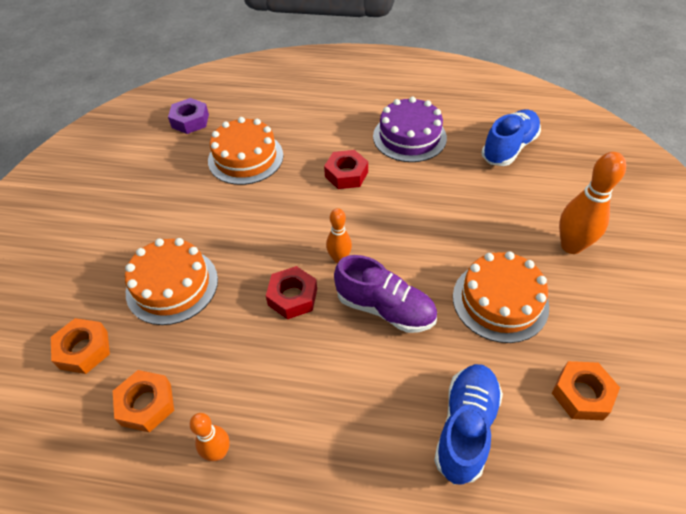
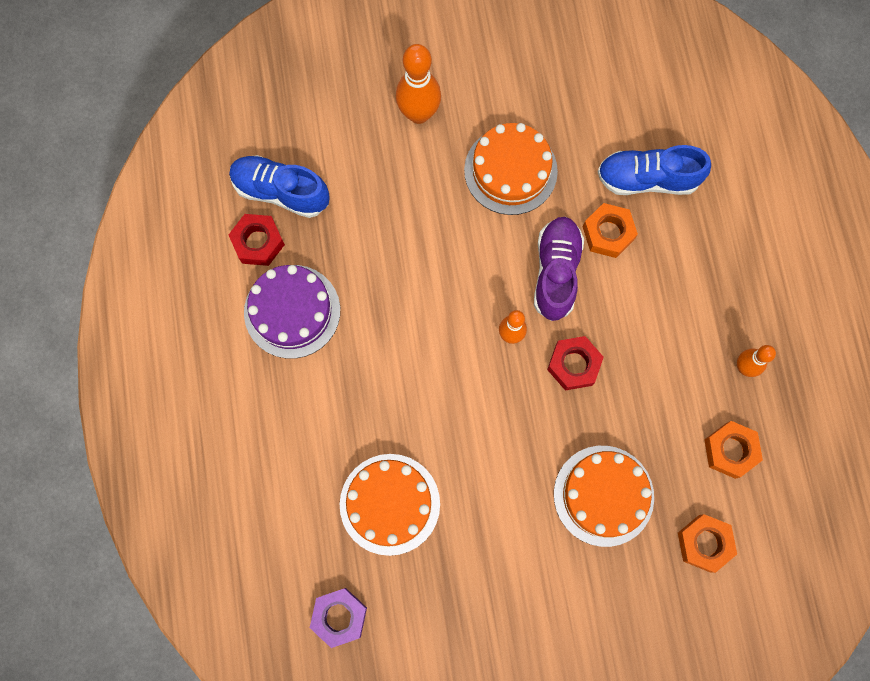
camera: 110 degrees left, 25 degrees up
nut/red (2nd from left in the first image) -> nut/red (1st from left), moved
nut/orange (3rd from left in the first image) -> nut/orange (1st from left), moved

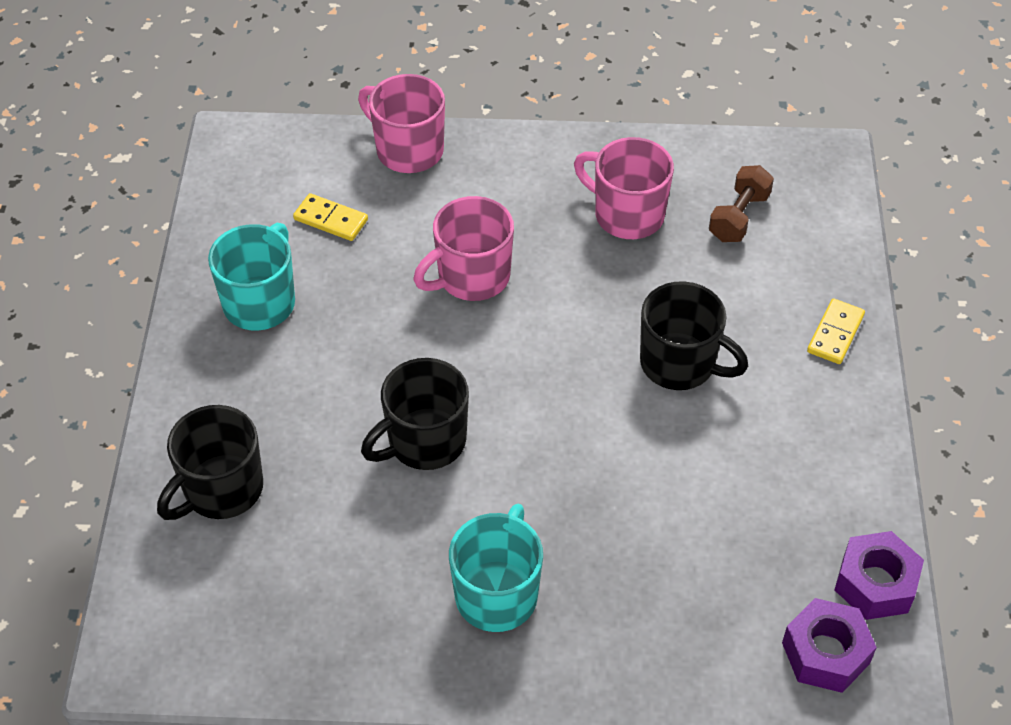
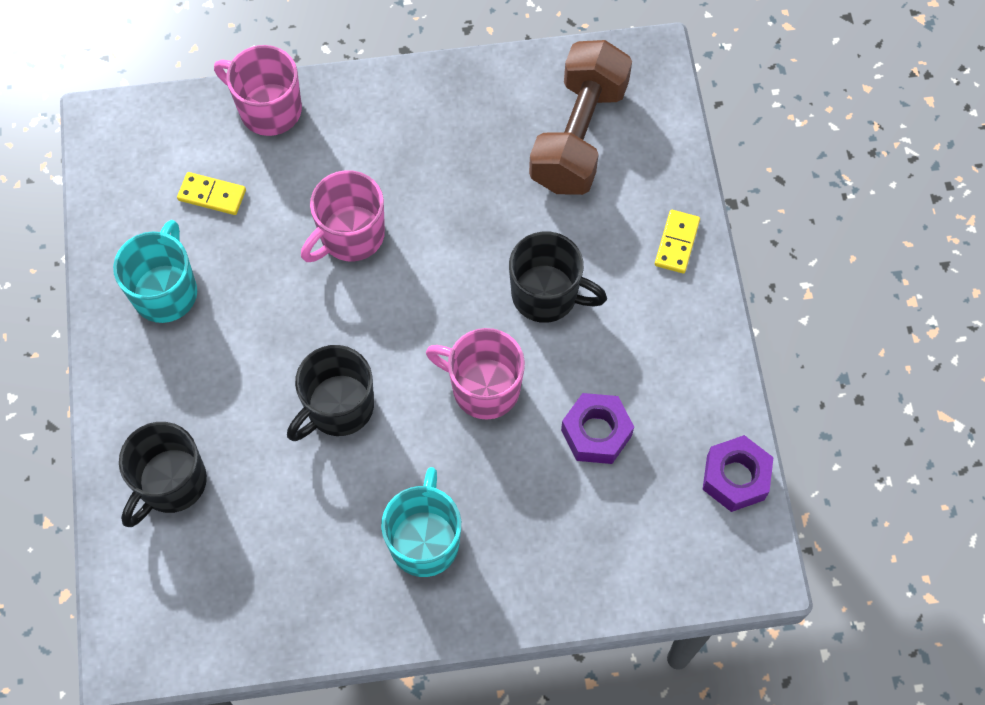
camera: 10 degrees left, 15 degrees up
mug/pink (3rd from left), moved
dumbbell/brown, x1.97
nut/purple (1st from left), moved

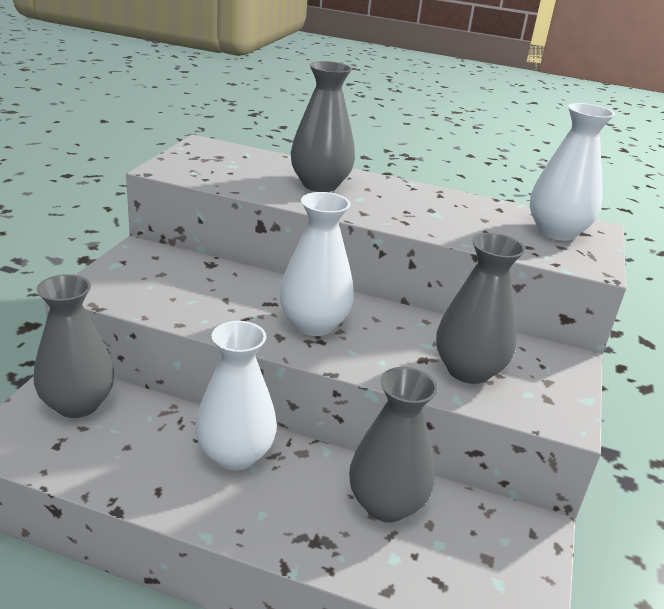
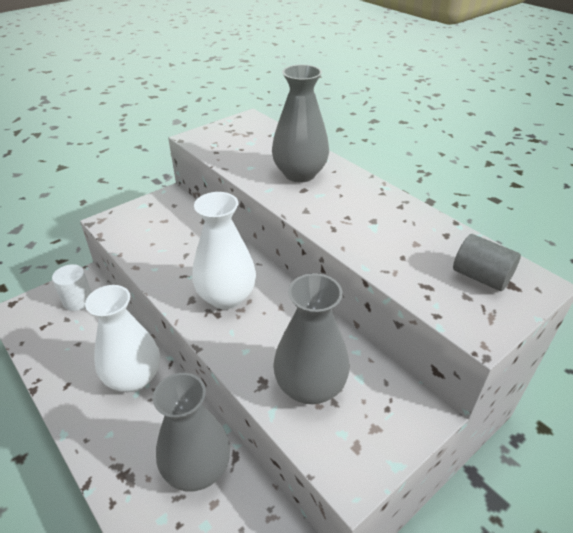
camera: 35 degrees right, 10 degrees up
vase/grey (1st from left) -> cylinder/white
vase/white (3rd from left) -> cylinder/grey

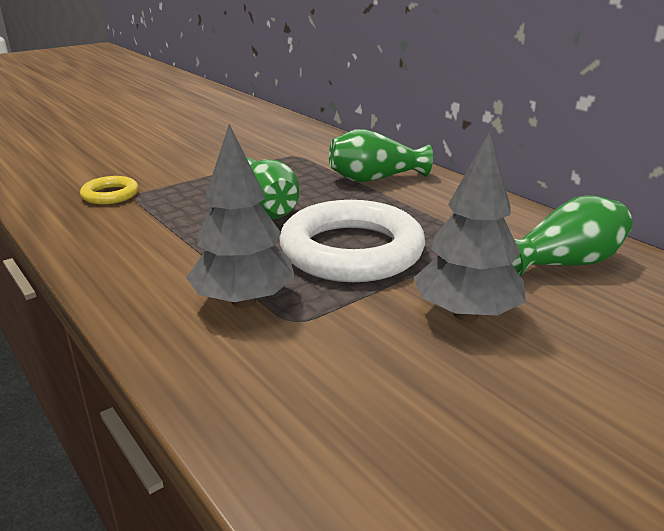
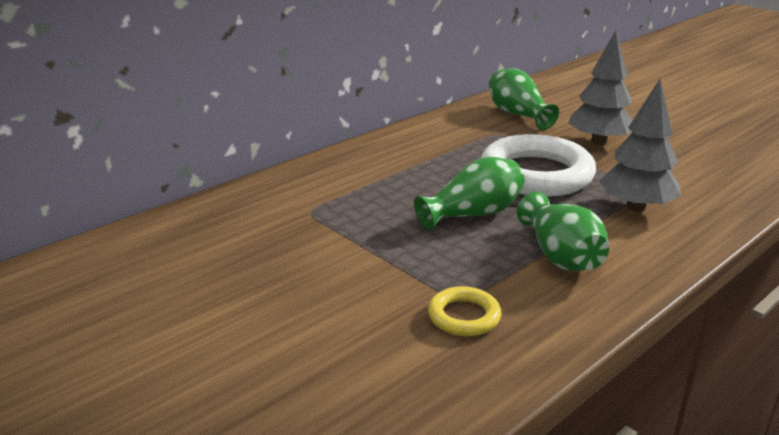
camera: 95 degrees left, 0 degrees up
vase/green (2nd from left in the first image) -> vase/green (3rd from left), moved

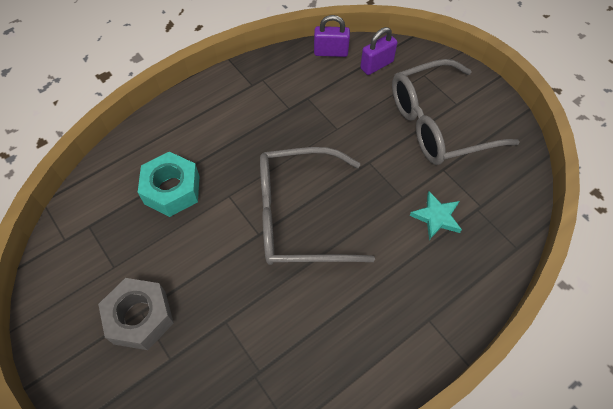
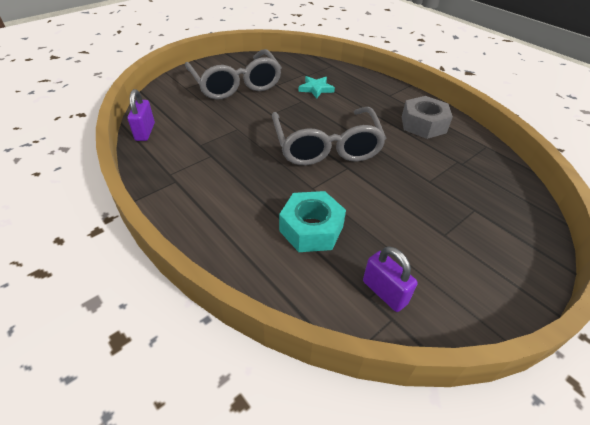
camera: 95 degrees left, 15 degrees down
nut/grey, moved
padlock/purple (2nd from left), moved

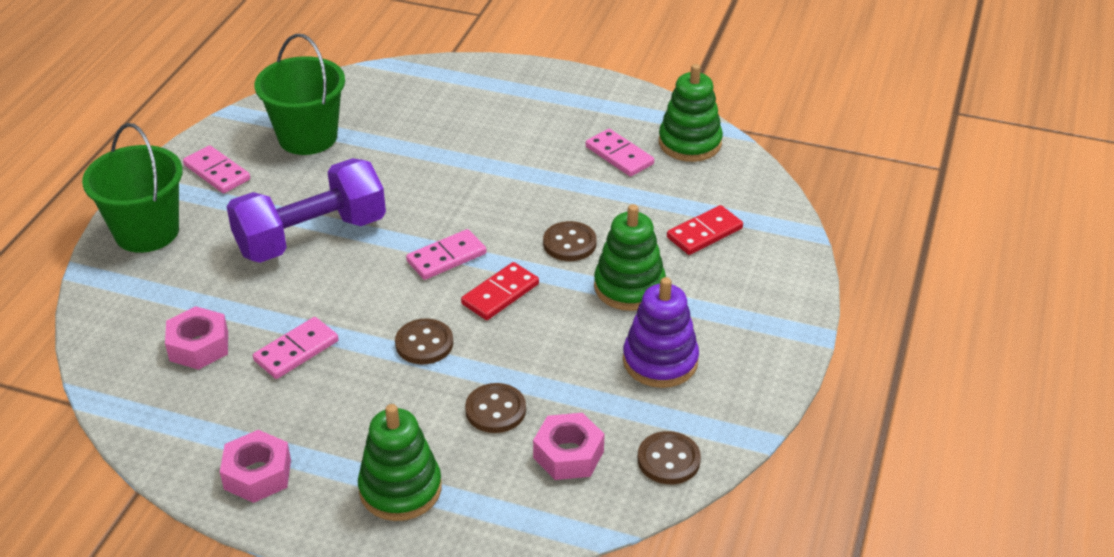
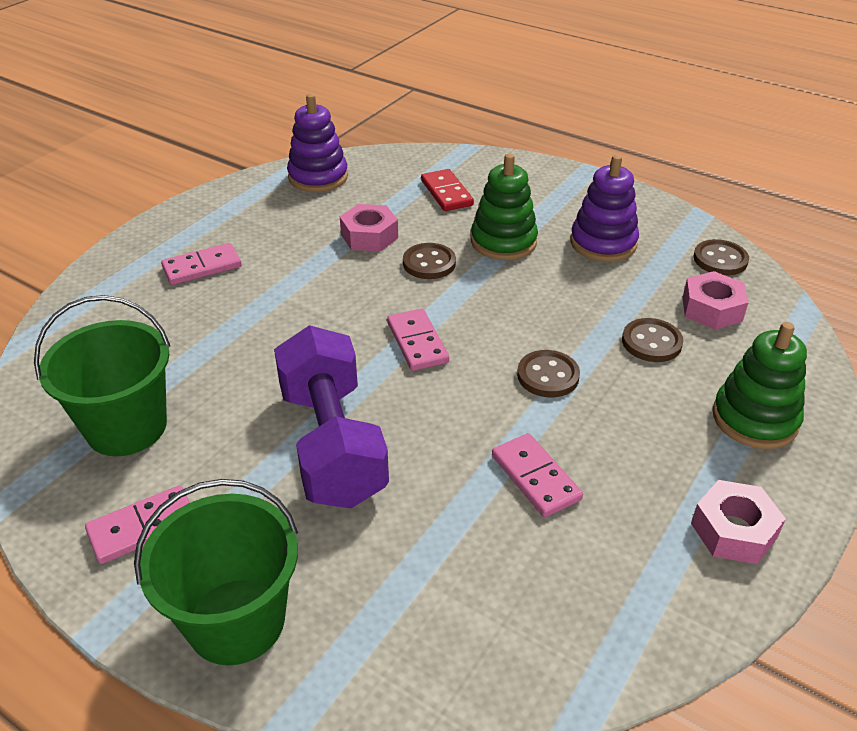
camera: 75 degrees left, 0 degrees up
nut/pink (1st from left), moved
domino/red (1st from left) -> none
domino/pink (4th from left in the first image) -> domino/pink (2nd from left), moved
stacking toy/green (3rd from left) -> stacking toy/purple (1st from left)

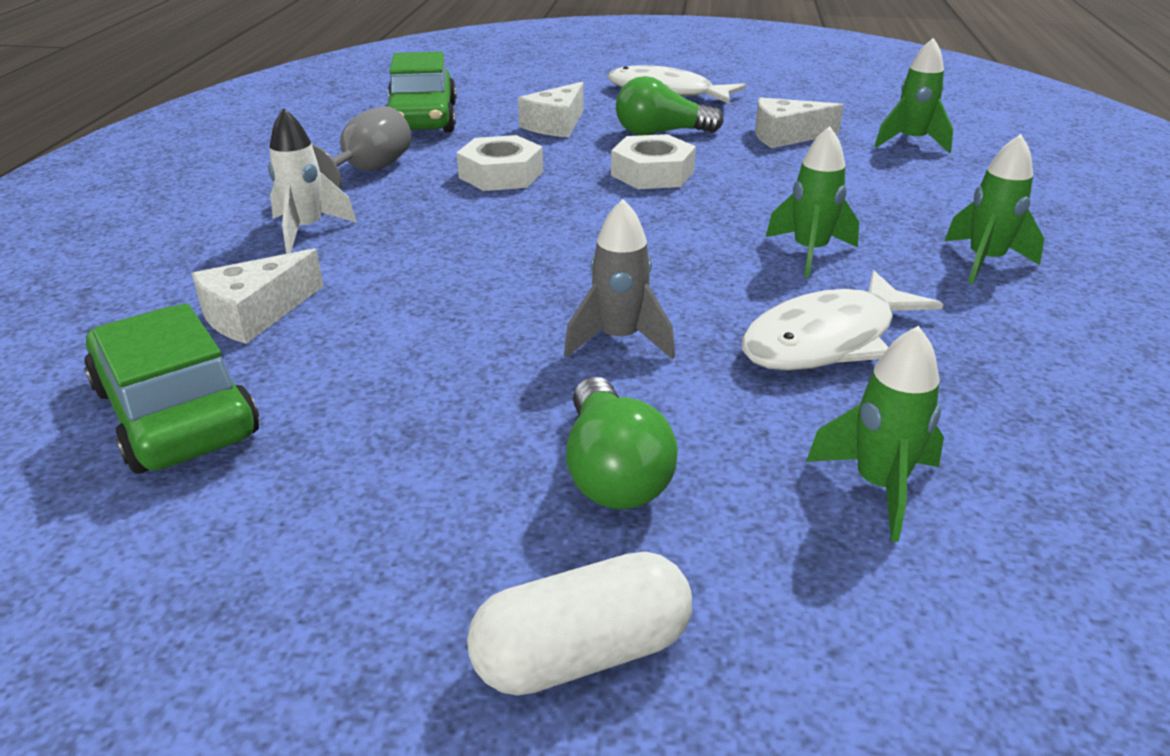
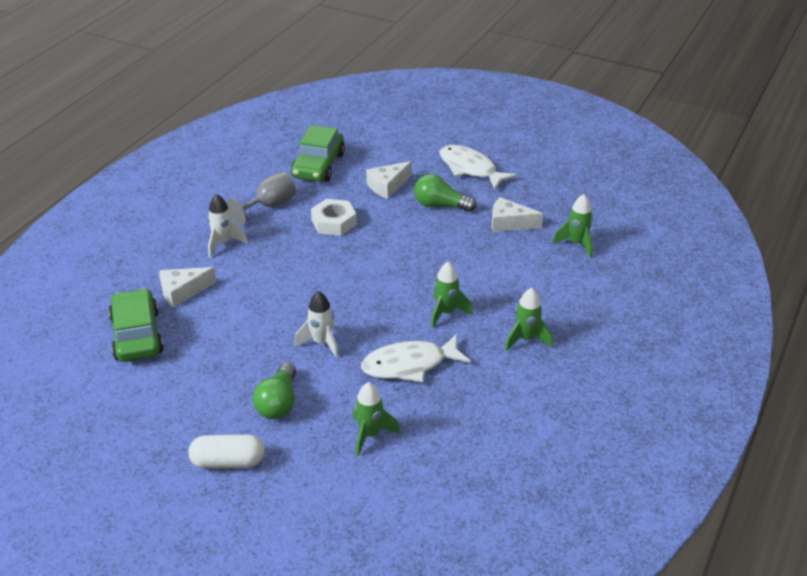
camera: 20 degrees right, 5 degrees up
rocket/grey -> rocket/white (2nd from left)
nut/white (2nd from left) -> none

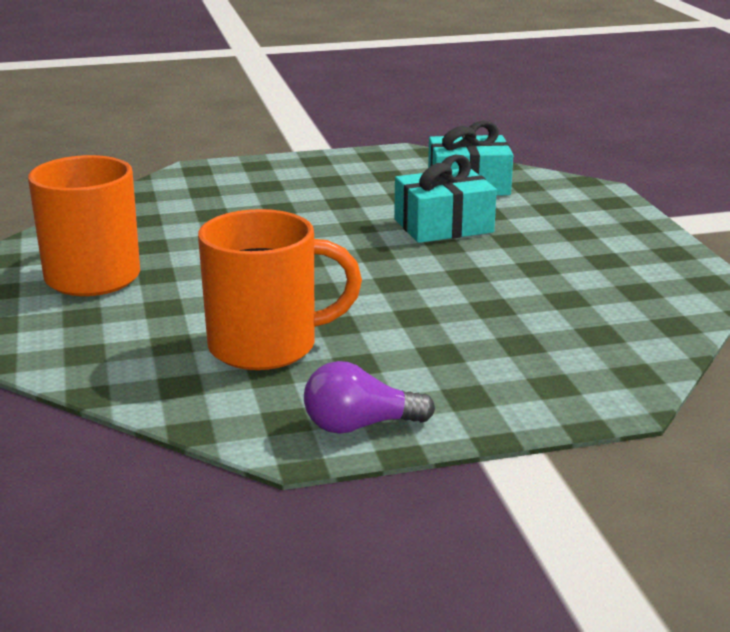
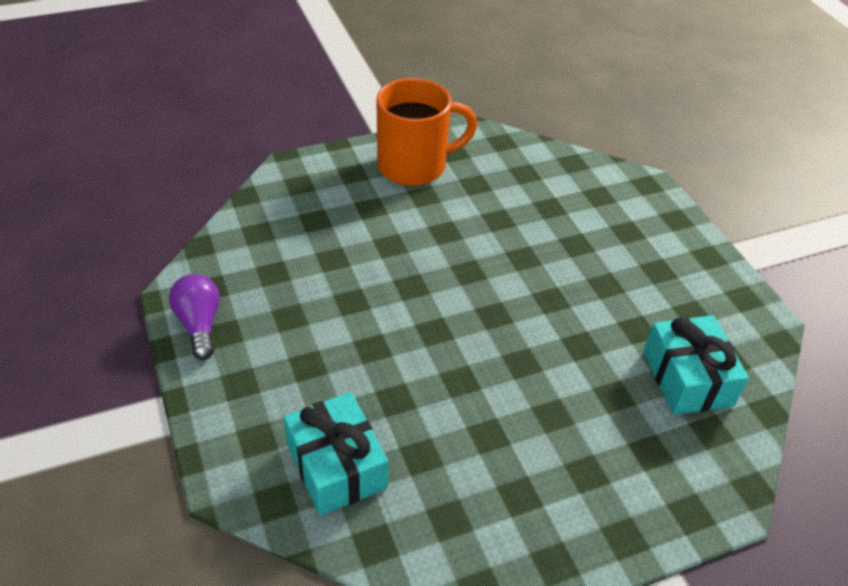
camera: 80 degrees right, 20 degrees up
mug/orange (2nd from left) -> none
gift/turquoise (1st from left), moved

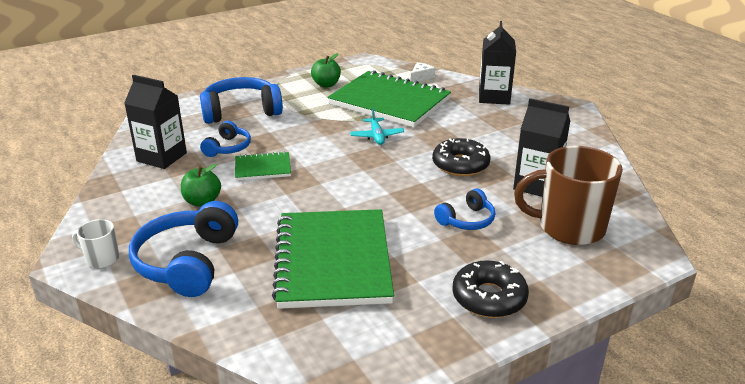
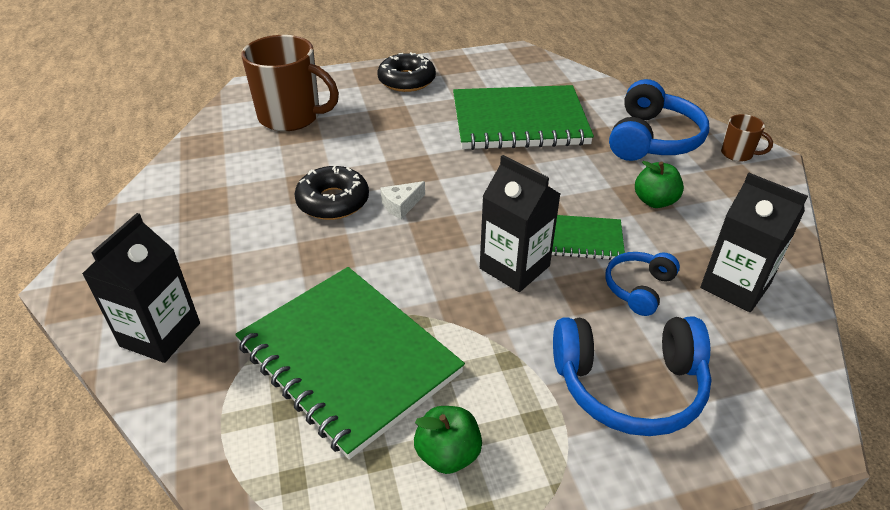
camera: 165 degrees left, 10 degrees up
mug/white -> mug/brown (2nd from left)
notebook/green (2nd from left), 75 degrees clockwise
plane/turquoise -> none
cheese/white, moved
headphones/blue (4th from left) -> none
carton/black (3rd from left in the first image) -> carton/black (2nd from left), moved

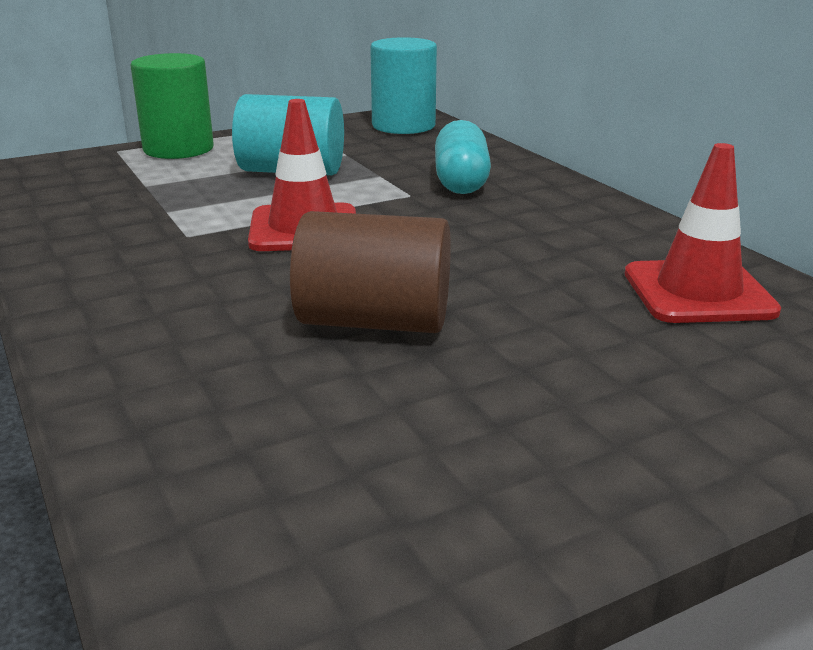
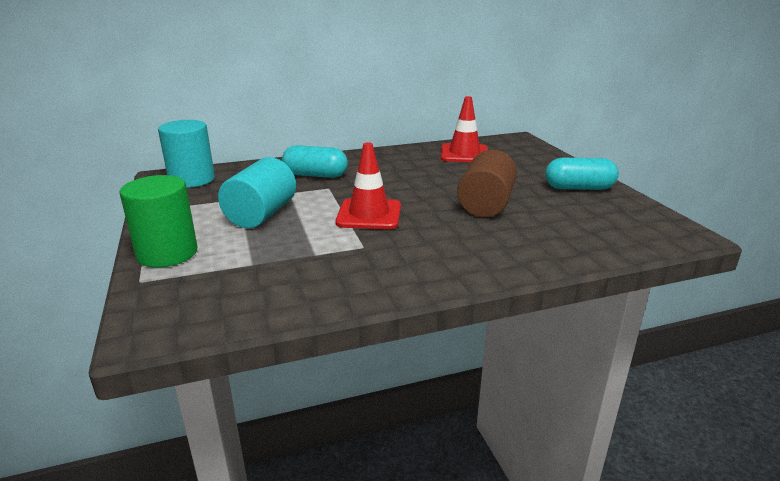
camera: 80 degrees left, 0 degrees up
none -> capsule/turquoise (2nd from left)

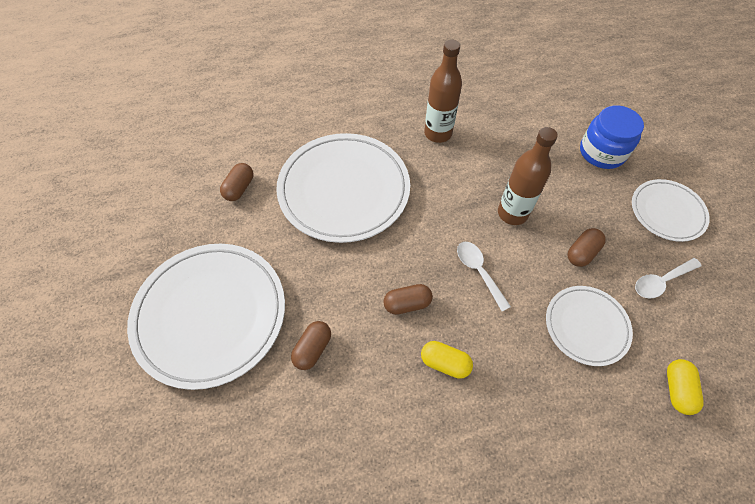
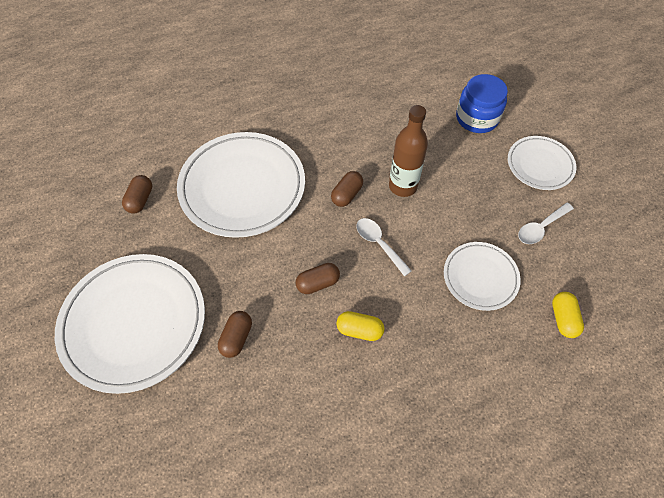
camera: 10 degrees left, 0 degrees up
bottle/brown (1st from left) -> none
capsule/brown (4th from left), moved

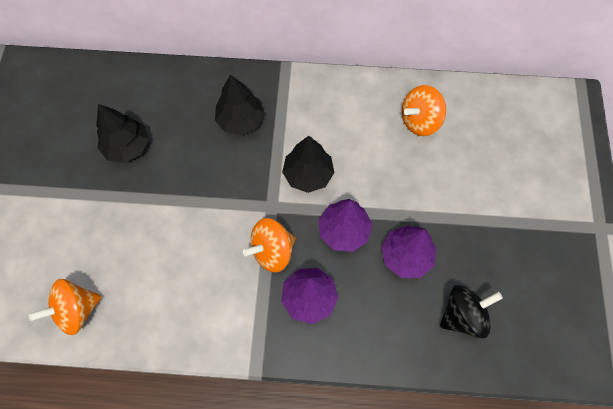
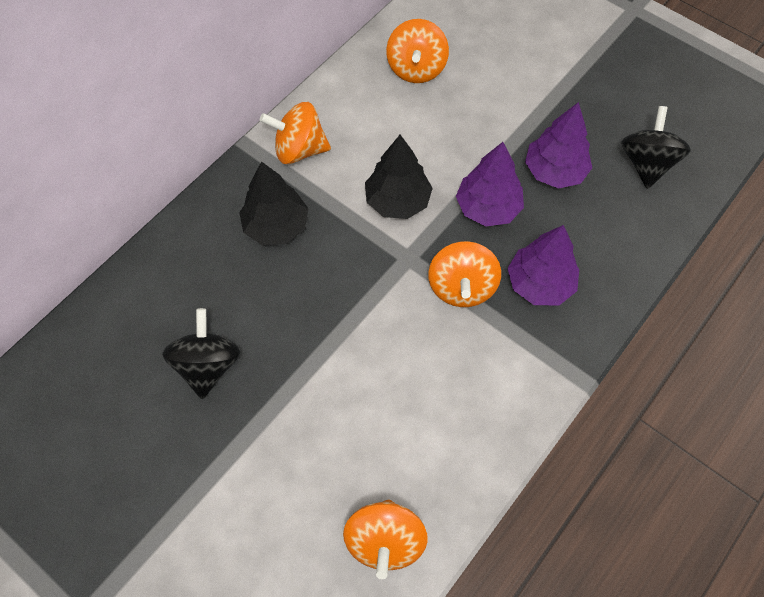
camera: 55 degrees left, 5 degrees down
tree/black (1st from left) -> spinning top/black (1st from left)
none -> spinning top/orange (1st from left)

